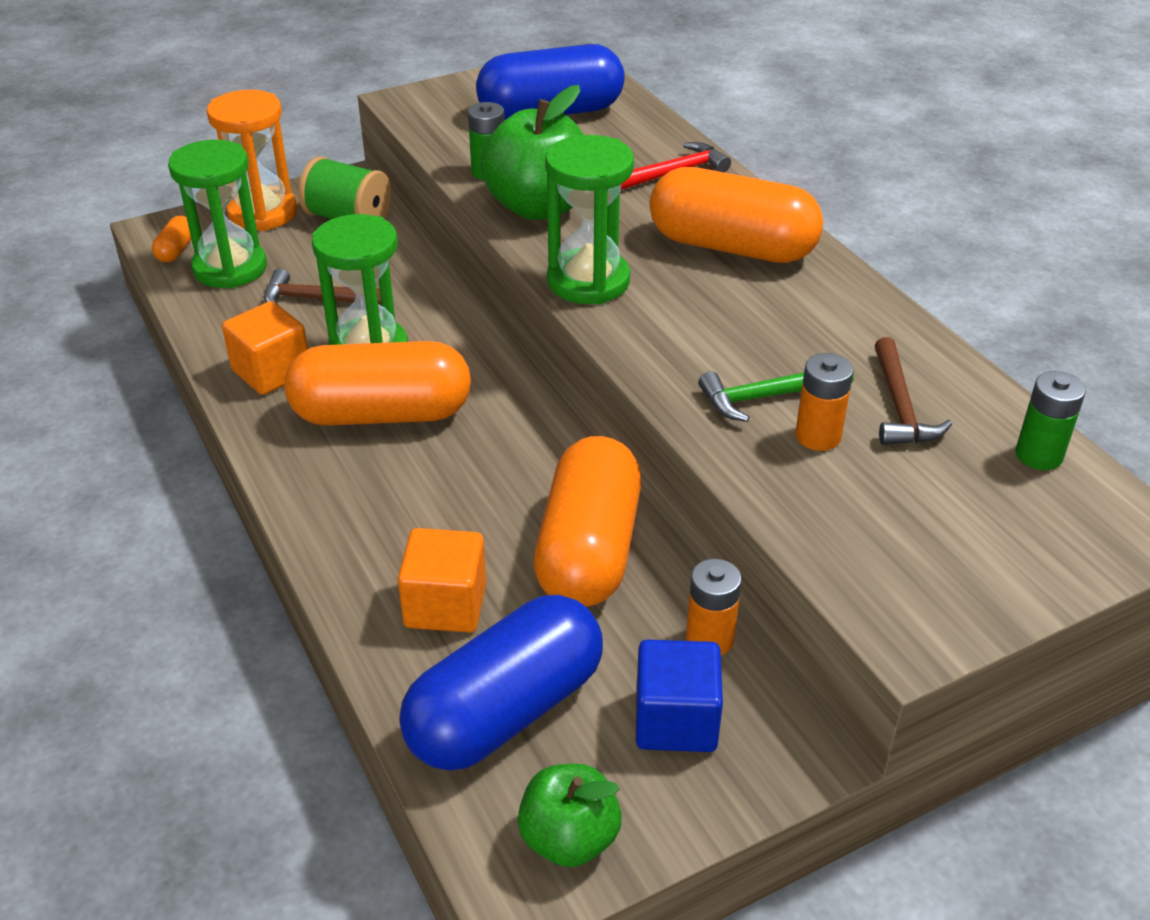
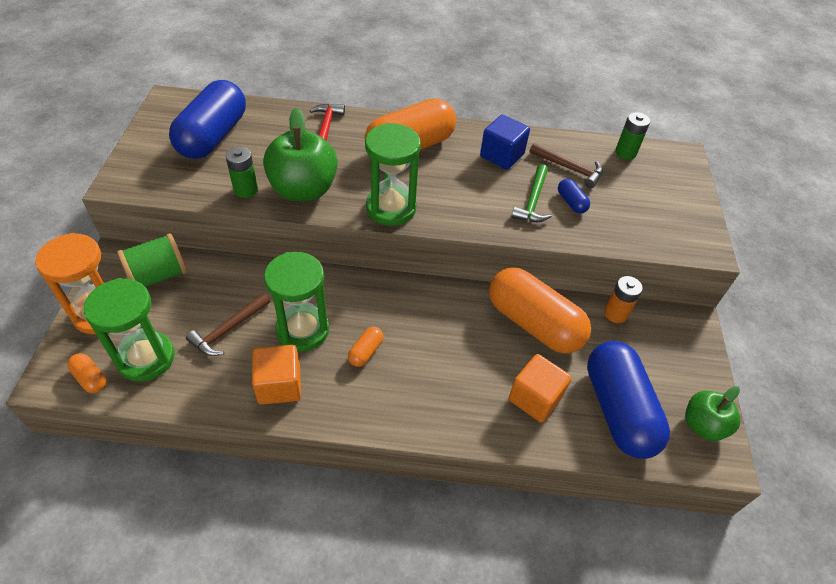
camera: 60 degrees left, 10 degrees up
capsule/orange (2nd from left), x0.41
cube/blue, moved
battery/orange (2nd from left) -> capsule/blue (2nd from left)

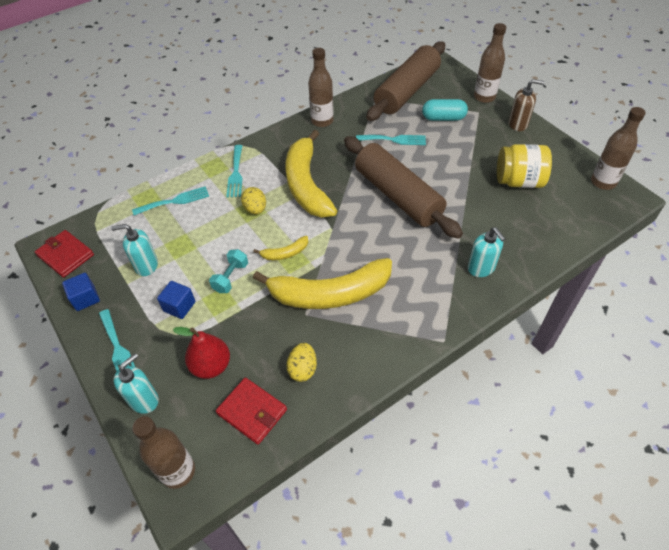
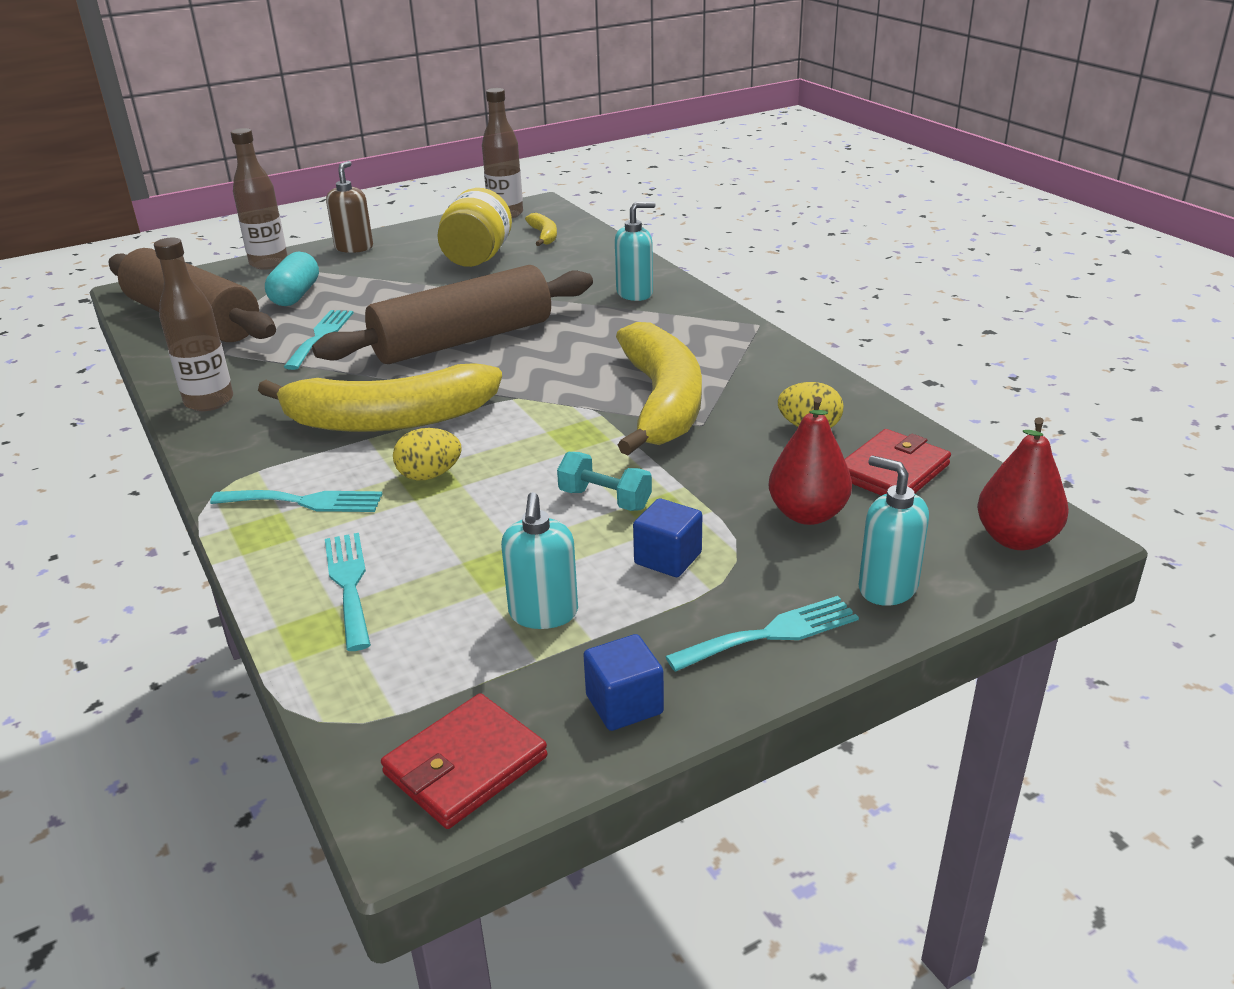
camera: 85 degrees left, 20 degrees down
bottle/brown (1st from left) -> pear/red (2nd from left)
banana/yellow (1st from left in the first image) -> banana/yellow (2nd from left), moved

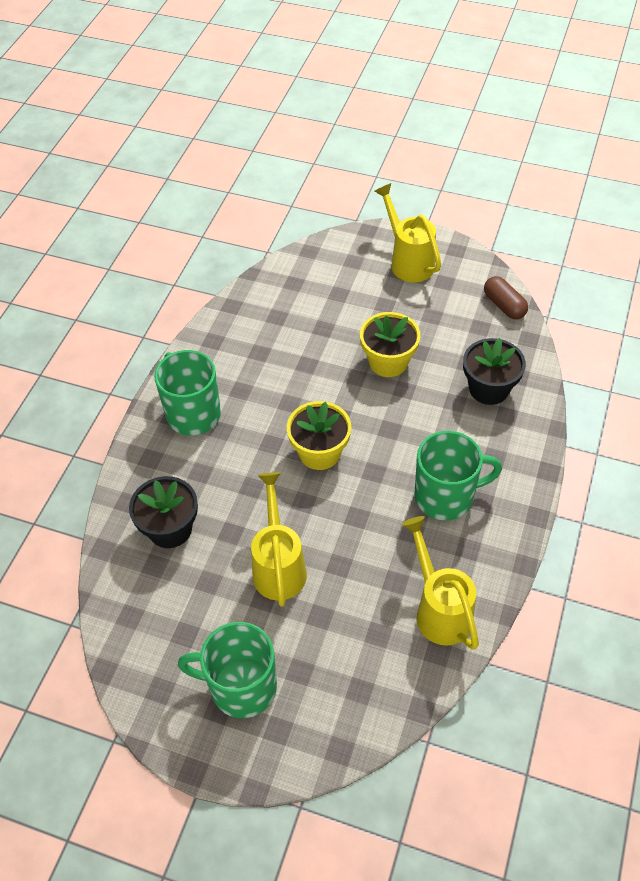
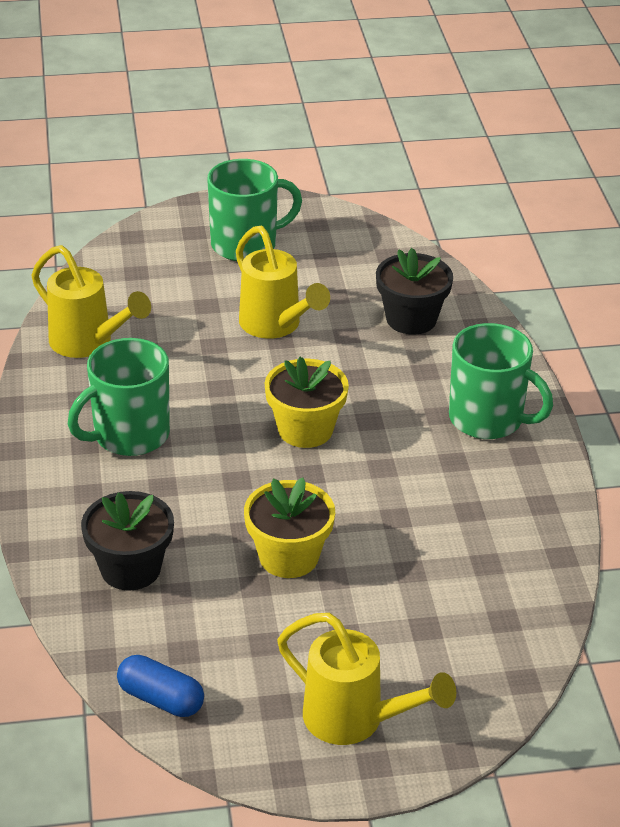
camera: 150 degrees right, 15 degrees down
capsule/brown -> capsule/blue

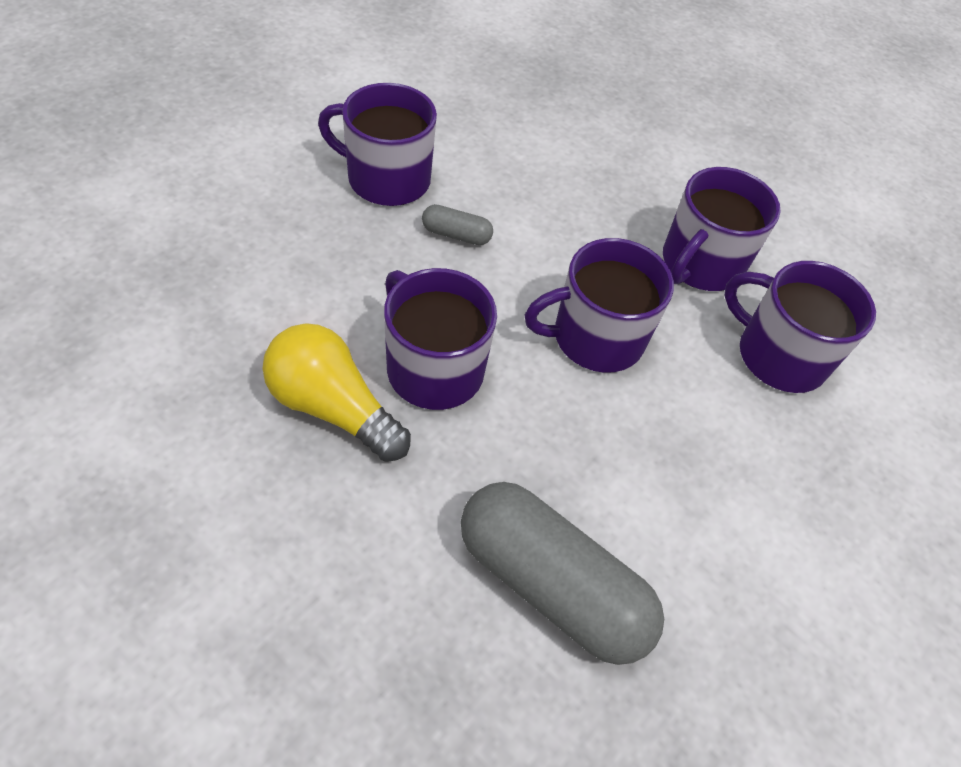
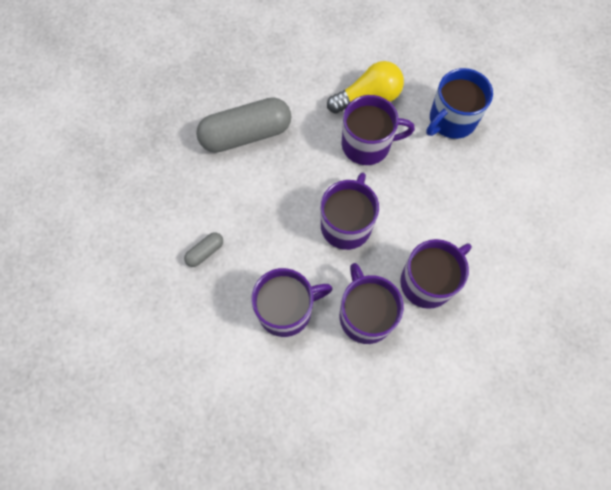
camera: 130 degrees right, 15 degrees up
mug/purple (1st from left in the first image) -> mug/purple (5th from left), moved
capsule/grey (1st from left), moved
none -> mug/blue

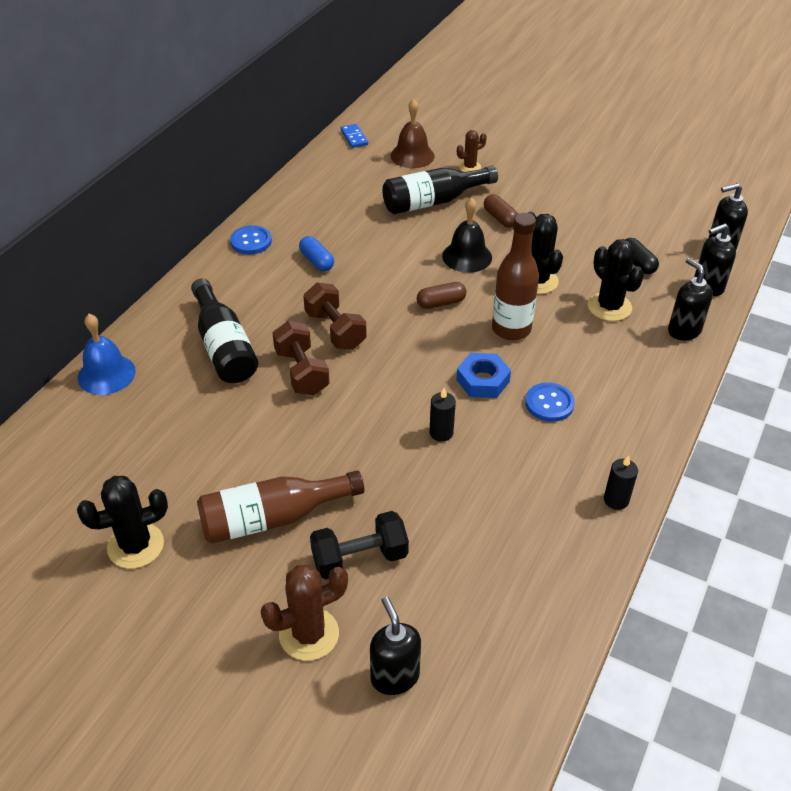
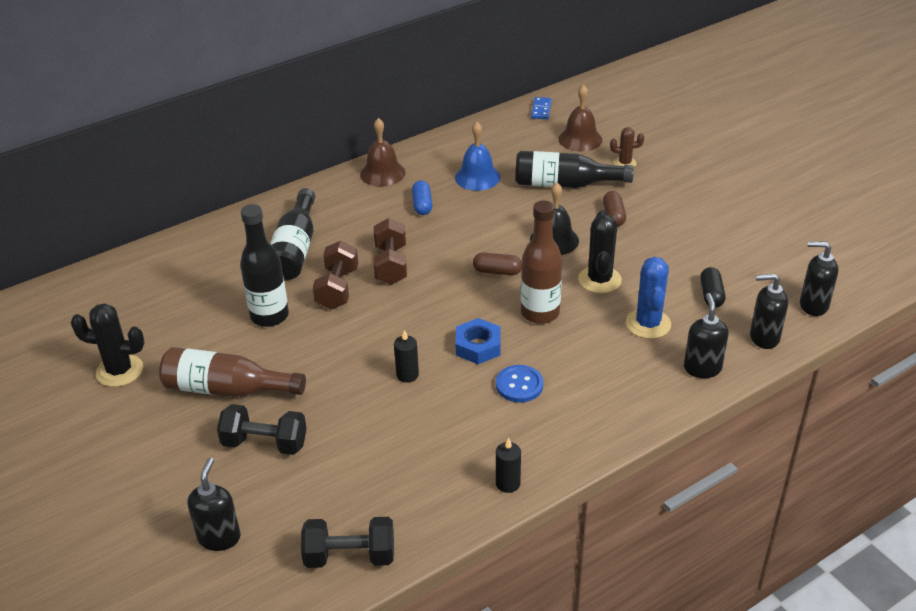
camera: 30 degrees right, 5 degrees down
bell/blue, moved
button/blue (1st from left) -> bell/brown (1st from left)
cactus/brown (1st from left) -> none
cactus/black (3rd from left) -> cactus/blue
none -> bottle/black (1st from left)
none -> dumbbell/black (2nd from left)

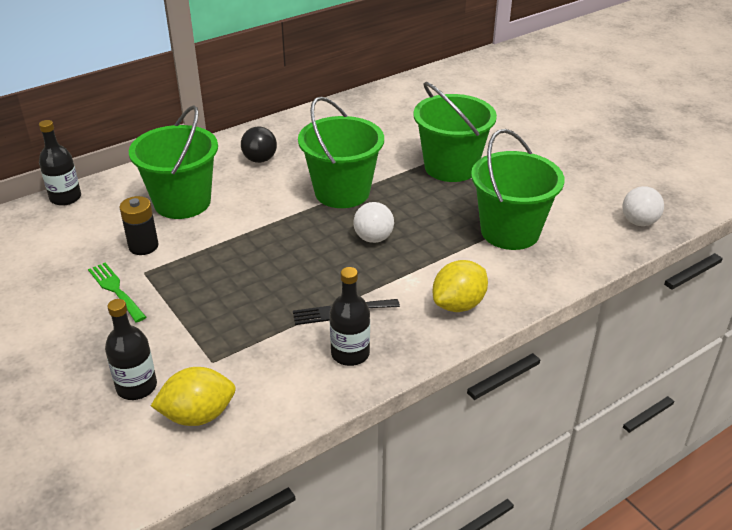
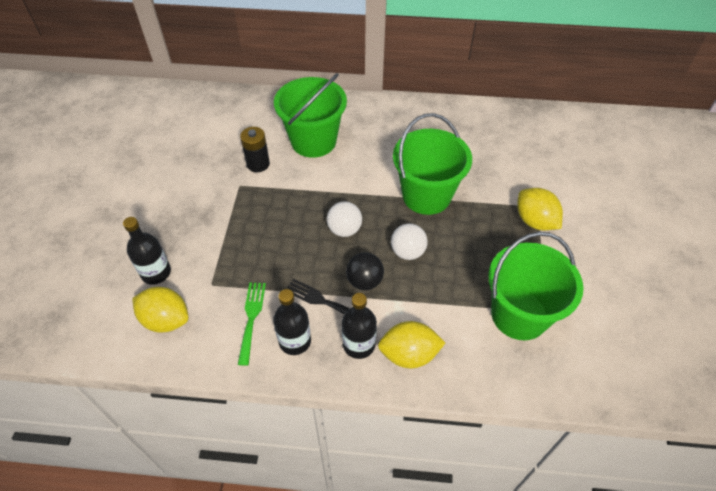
camera: 40 degrees right, 15 degrees up
bottle/black (1st from left in the first image) -> bottle/black (3rd from left), moved
fork/green, moved
ball/black, moved
bucket/green (3rd from left) -> lemon/yellow (3rd from left)
ball/white (2nd from left in the first image) -> ball/white (1st from left), moved

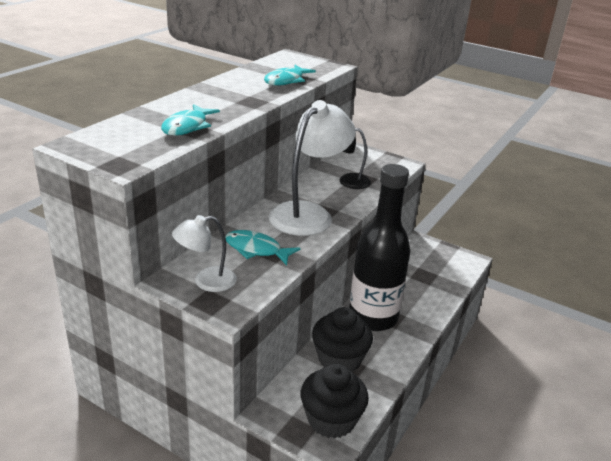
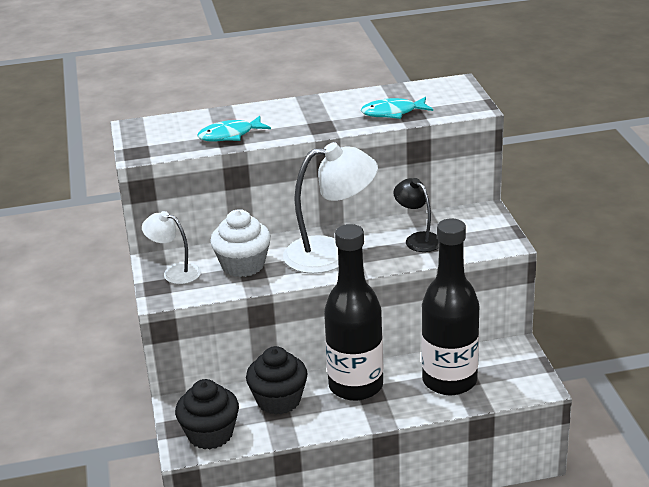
camera: 50 degrees right, 0 degrees up
fish/turquoise (2nd from left) -> cupcake/white
none -> bottle/black (2nd from left)

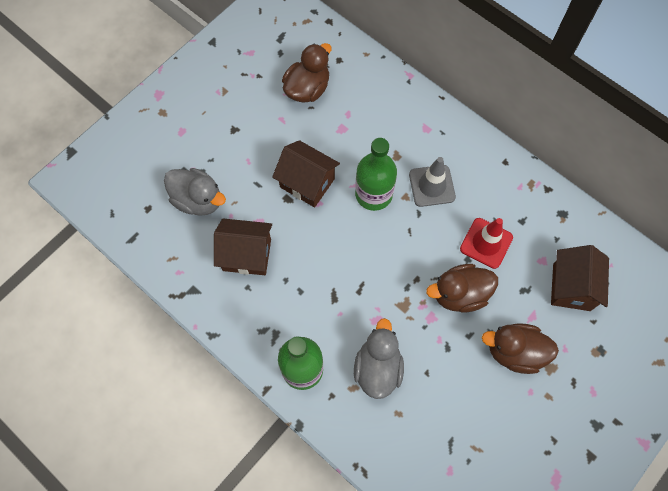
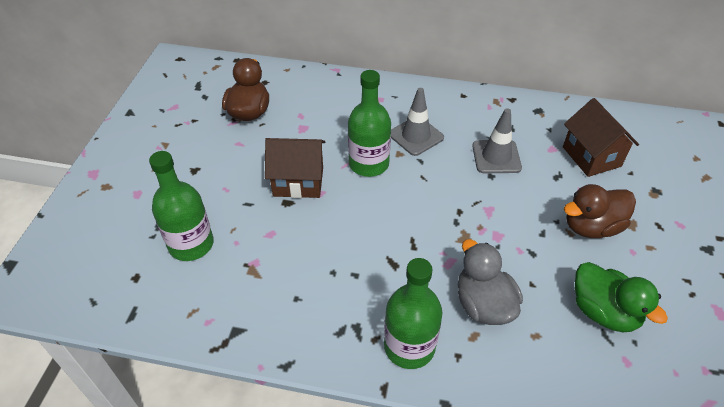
camera: 30 degrees left, 20 degrees down
duck/grey (1st from left) -> bottle/green (1st from left)
house/brown (1st from left) -> none
duck/brown (2nd from left) -> none
traffic cone/red -> traffic cone/grey (2nd from left)
none -> duck/green

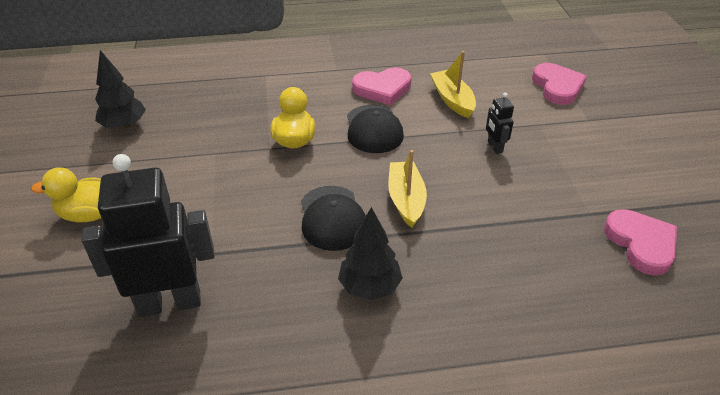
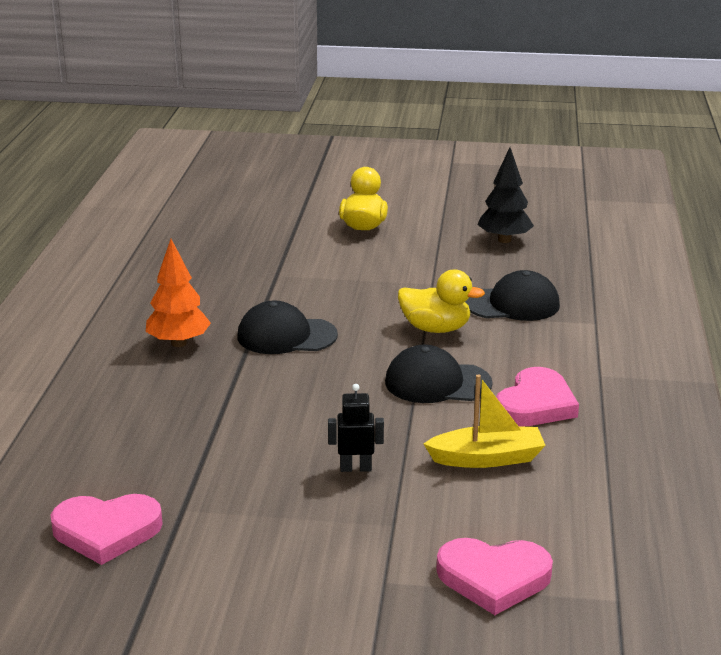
camera: 105 degrees right, 15 degrees down
robot/black (1st from left) -> none
tree/black (2nd from left) -> tree/orange
heart/pink (1st from left in the first image) -> heart/pink (3rd from left), 150 degrees counterclockwise
boat/yellow (1st from left) -> none
none -> cap/black (3rd from left)

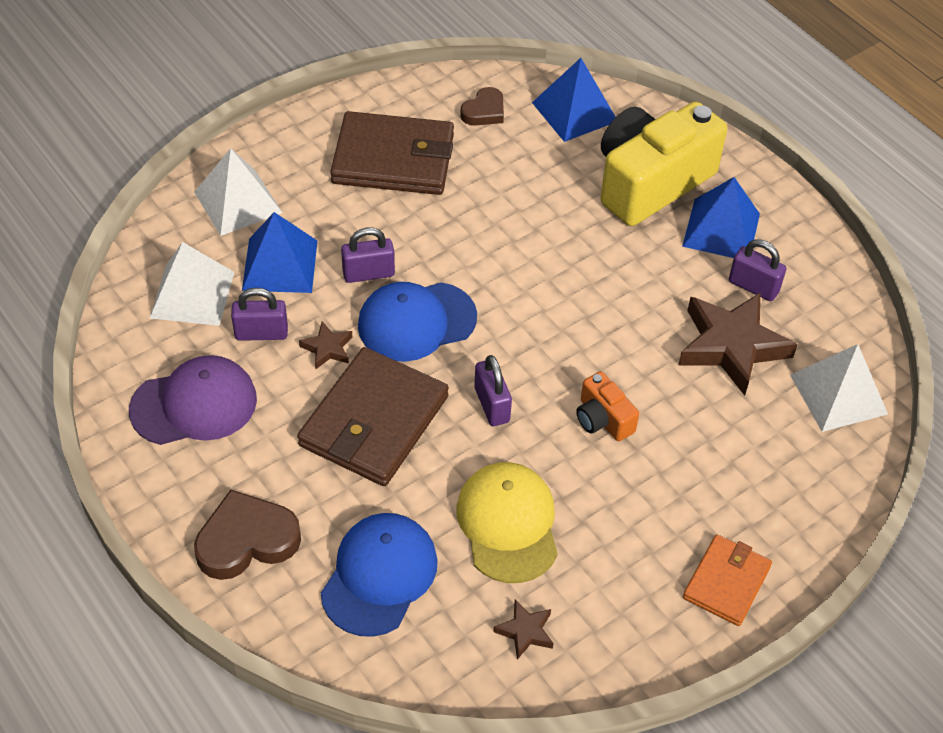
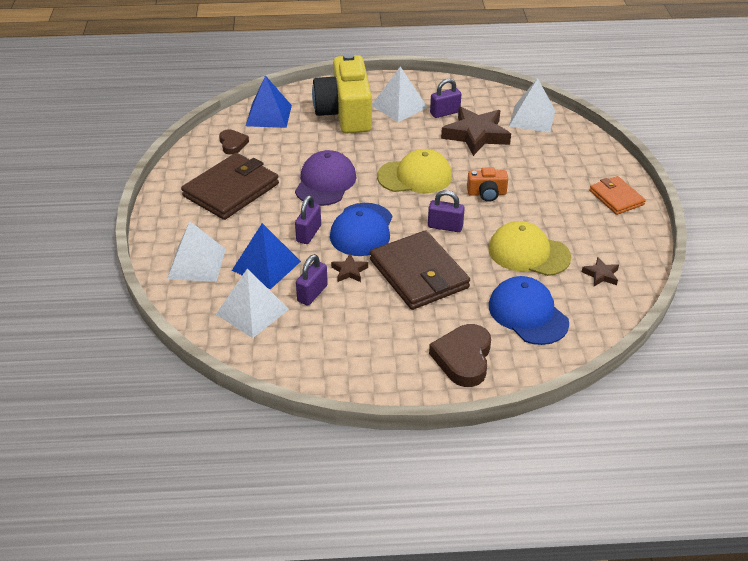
camera: 55 degrees left, 10 degrees down
cap/purple, moved
pyramid/blue (3rd from left) -> pyramid/white (3rd from left)
none -> cap/yellow (1st from left)

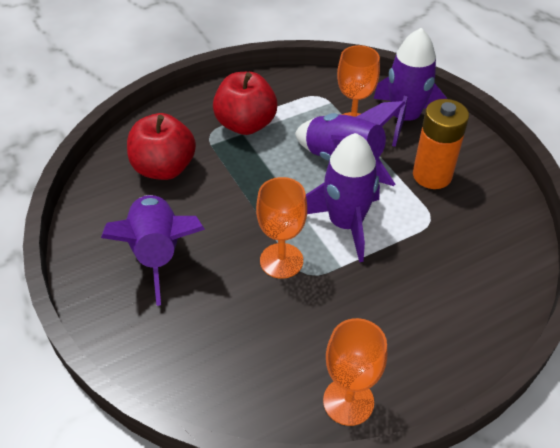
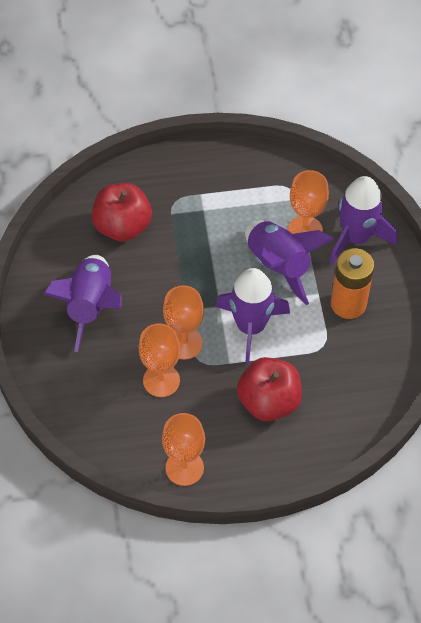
camera: 20 degrees right, 10 degrees up
apple/red (2nd from left), moved
none -> goblet/orange (1st from left)

